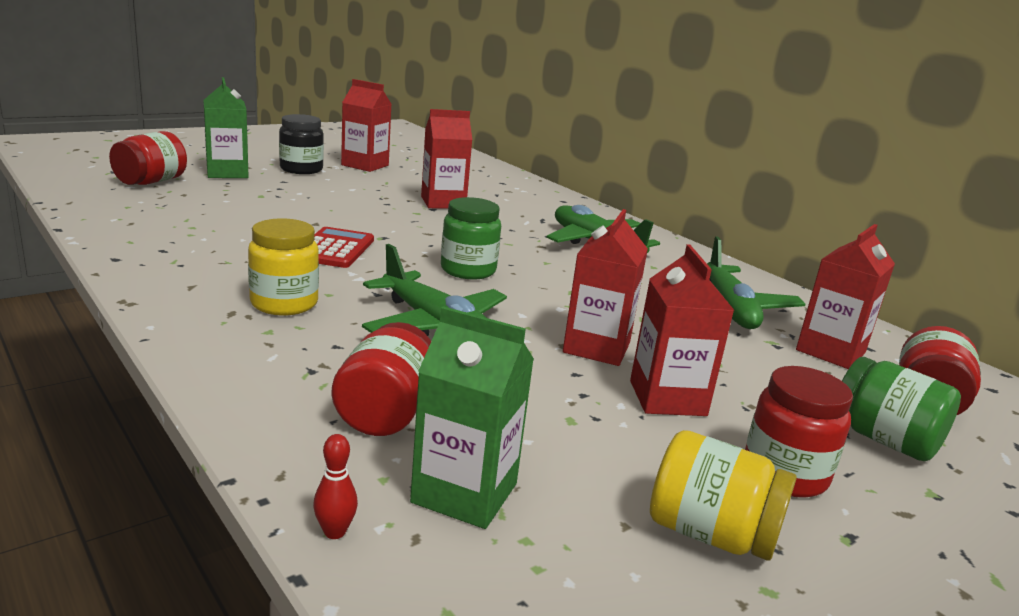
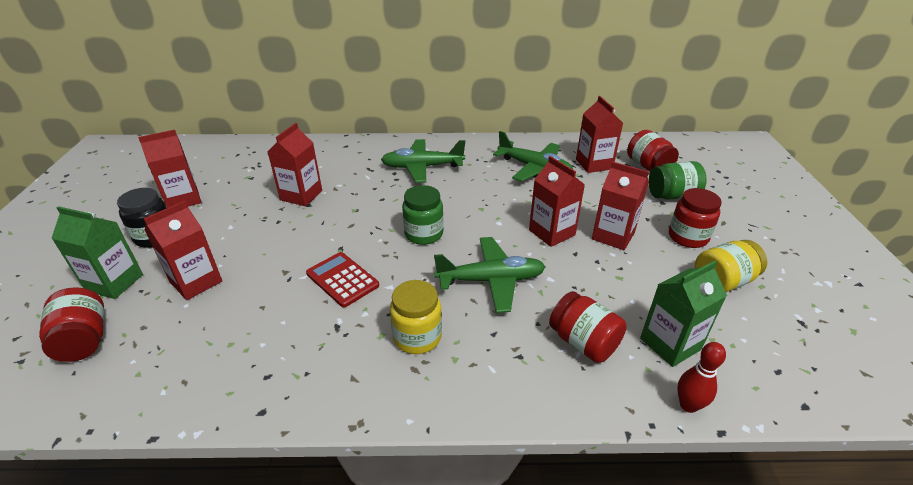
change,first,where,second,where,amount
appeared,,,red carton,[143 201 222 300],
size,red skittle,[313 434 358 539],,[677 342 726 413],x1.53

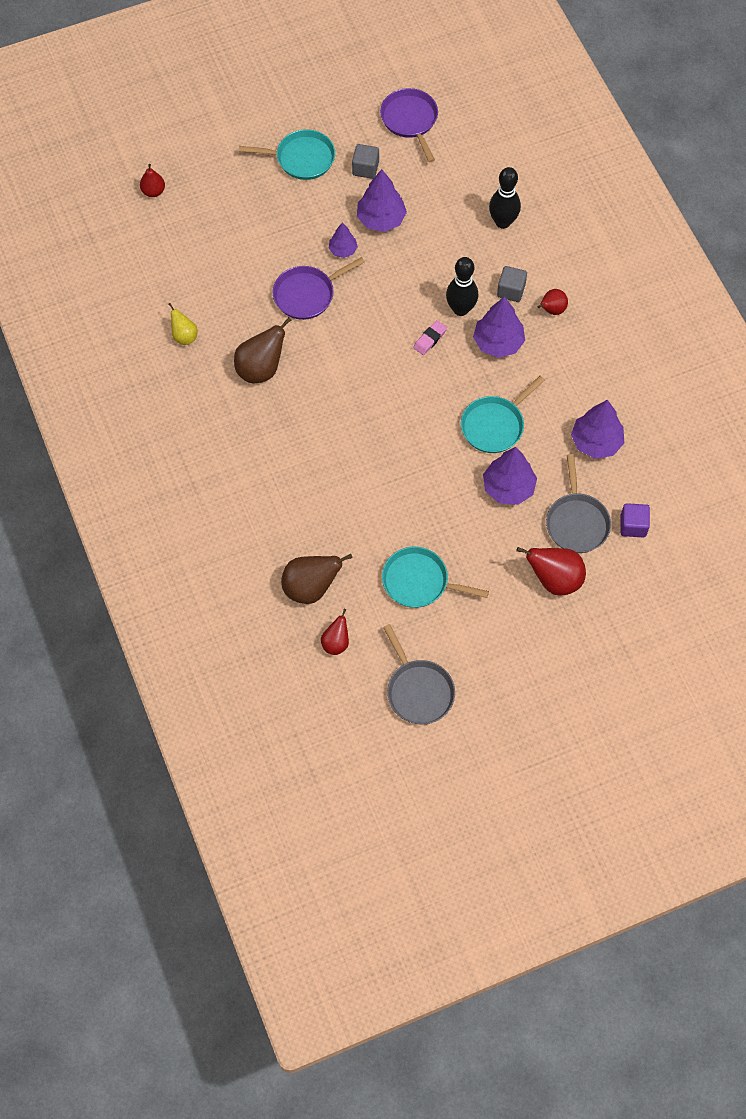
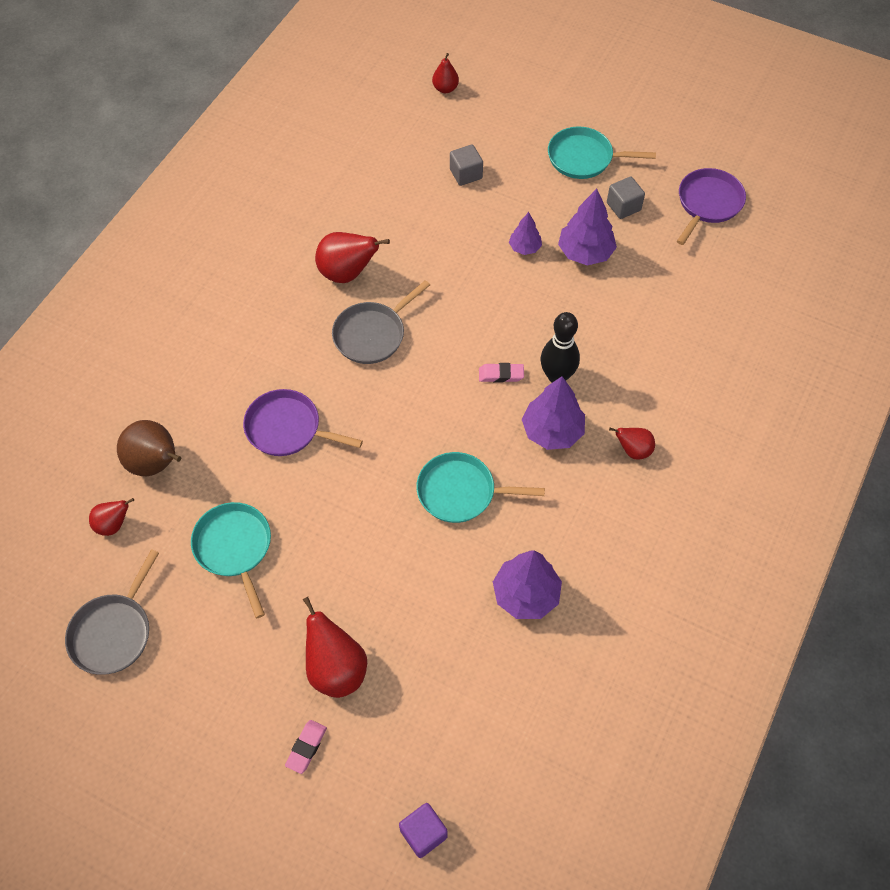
change,first,where,second,where,amount
missing,golden pear,[169 303 198 345],,,
missing,purple toy tree,[483 447 537 505],,,
missing,ebony skittle,[489 167 521 229],,,
appeared,,,pink gum eraser,[285 720 327 774],
relocated,purple pan,[273 257 365 320],,[243 389 363 456],
relocated,grey cube,[497 266 527 302],,[450 145 483 186],
relocated,grey pan,[546 454 611 553],,[332 280 430 364],
relocated,purple cube,[620 503 650 537],,[399 803 448 858],
colour,brown pear,[234 317 291 383],red pear,[315 232 390 283],
spun,teal pan,[239 129 335 180],,[548 127 656 179],135 degrees clockwise

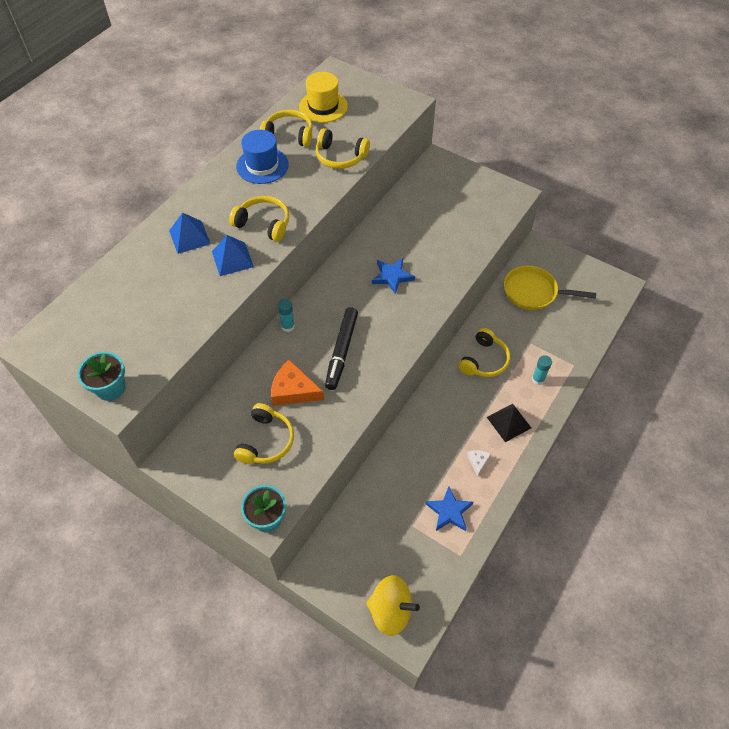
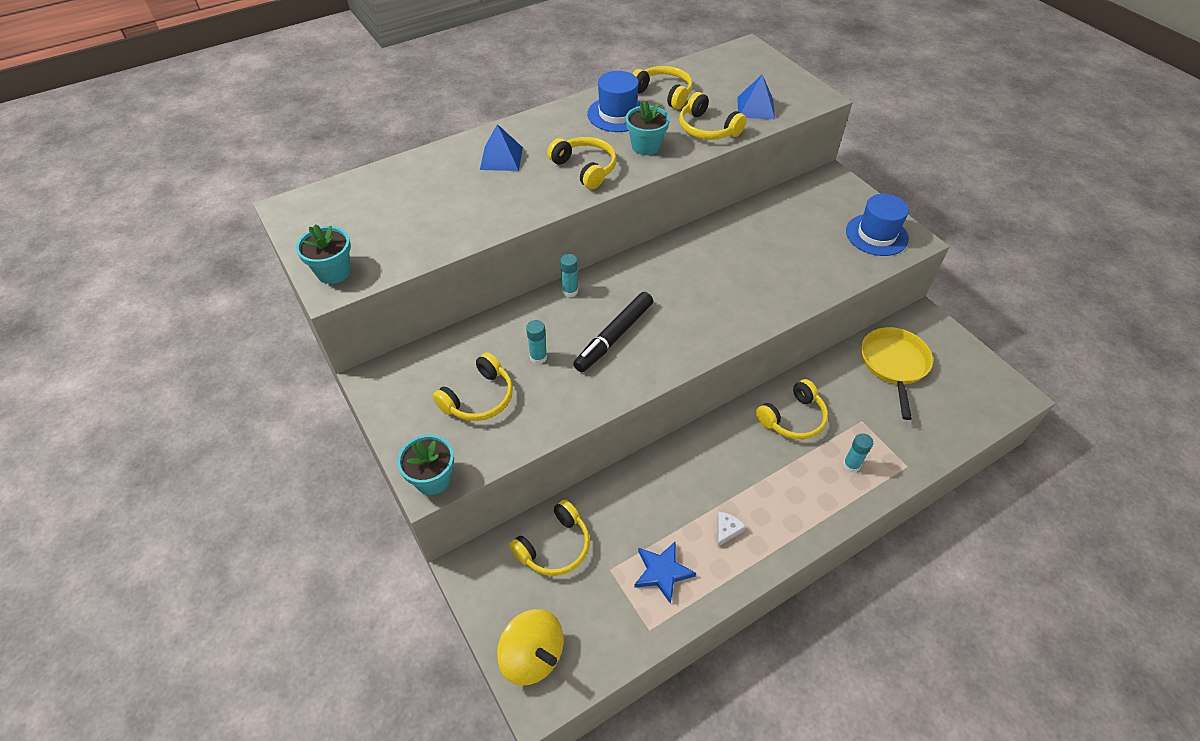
change,first,where,second,where,amount
missing,golden tall hat,[299 72 348 123],,,
missing,cobalt star shape,[372 258 415 294],,,
missing,ebony pyramid shape,[487 404 531 442],,,
appeared,,,golden headset,[509 500 590 576],
appeared,,,teal flower pot,[626 100 670 155],
appeared,,,cobalt tall hat,[846 194 909 256],
relocated,cobalt pyramid shape,[212 235 254 276],,[737 75 775 119],
exchanged,bright orange cheese,[271 360 324 406],teal glue,[526 320 547 364],
spun,golden pan,[504 266 596 310],,[861 327 933 420],60 degrees clockwise

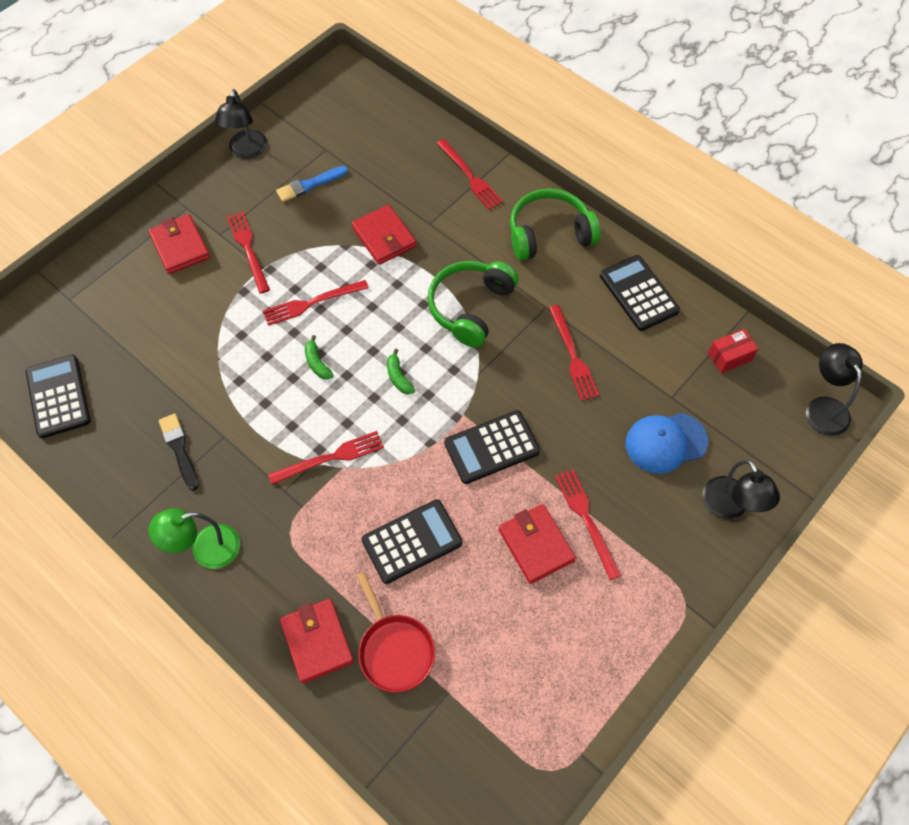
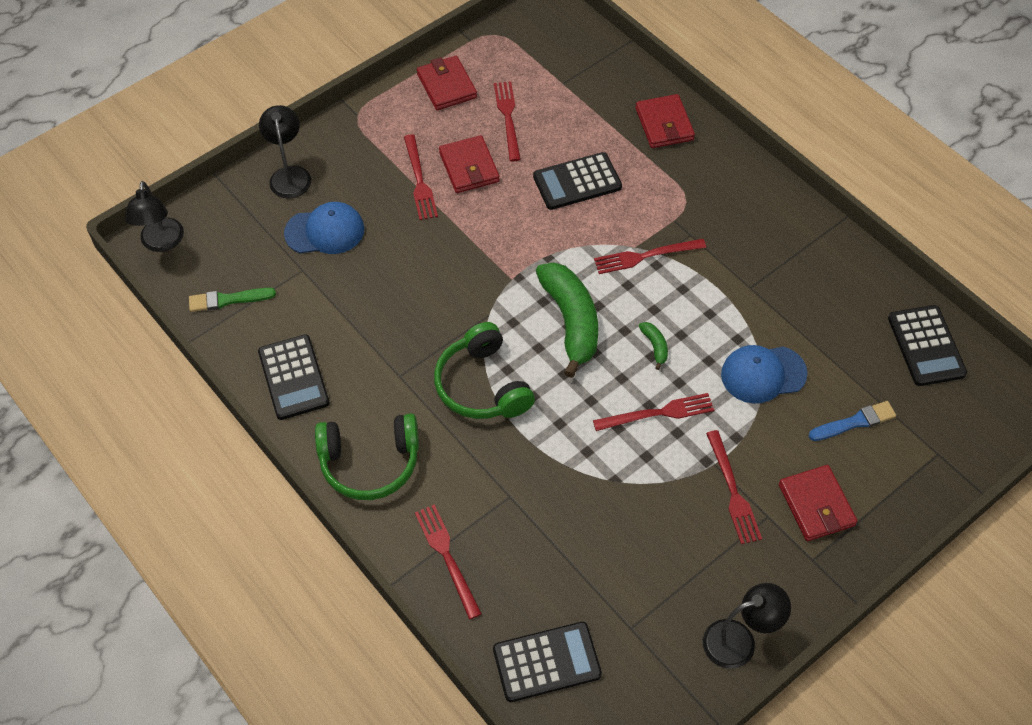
change,first,where,second,where,amount
missing,leaf-green lamp,[148 508 240 569],,,
missing,ebony brush,[159 414 199 490],,,
missing,red pan,[356 572 435 692],,,
appeared,,,cobalt cap,[721 345 808 404],
relocated,cobalt brush,[276 166 348 202],,[809 401 896 441],
relocated,red billfold,[351 205 416 265],,[417 56 477 110],
relocated,ebony pocket calculator,[444 411 540 484],,[493 622 602 702],
relocated,red table fork,[549 305 599 401],,[494 81 521 161],
exchanged,red parcel,[708 329 758 373],leaf-green brush,[189 288 276 312],
spun,ebony lamp,[215 89 267 159],,[703 583 791 669],60 degrees clockwise
spun,leaf-green headset,[428 261 518 348],,[434 322 535 419],120 degrees clockwise
size,leaf-green toy banana,[387 349 415 394],,[536 262 598 378],x2.42

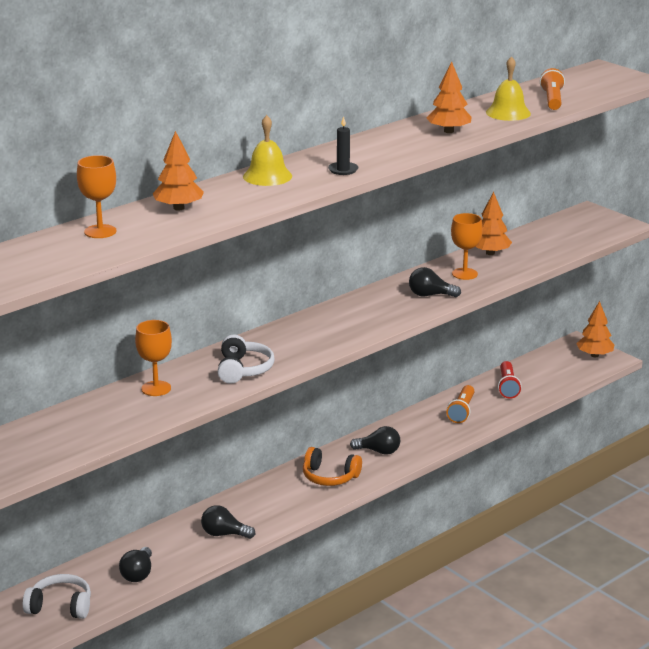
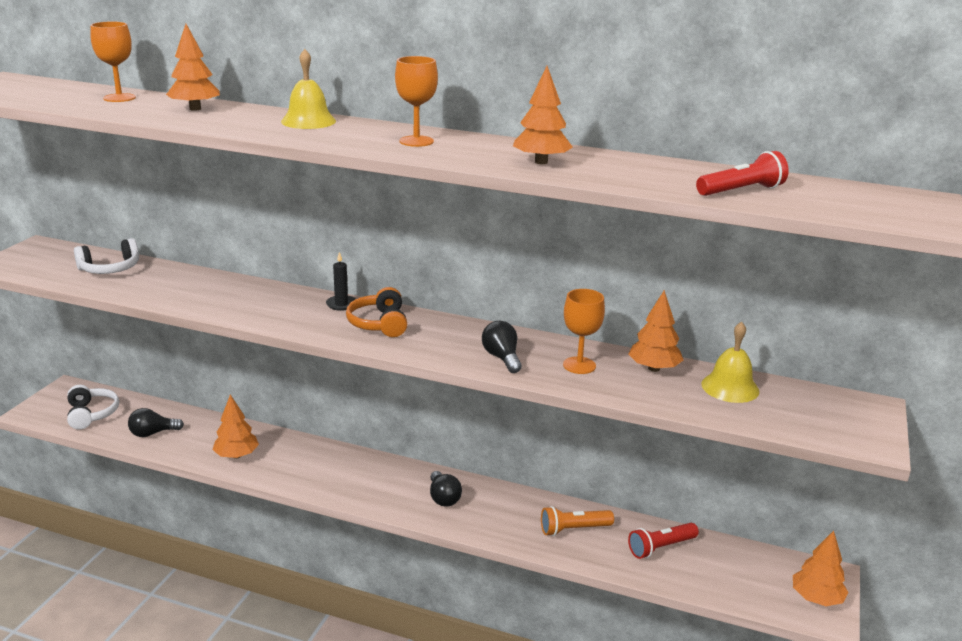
change,first,where,second,where,amount
relocated,bright orange chalice,[135 320 172 396],,[395 56 438 147],
relocated,snow-white headset,[218 335 275 384],,[74 238 139 274],
relocated,bright orange headset,[303 447 362 486],,[346 287 407 337],
relocated,ebony pillar candle,[328 116 359 175],,[326 252 355 311],
relocated,golden school bell,[486 56 531 121],,[701 322 760 403],
exchanged,ebony lightbulb,[201 505 255 539],bright orange toy tree,[213 395 259 459],
colour,bright orange flashlight,[540 68 565 110],red flashlight,[696 151 789 196],

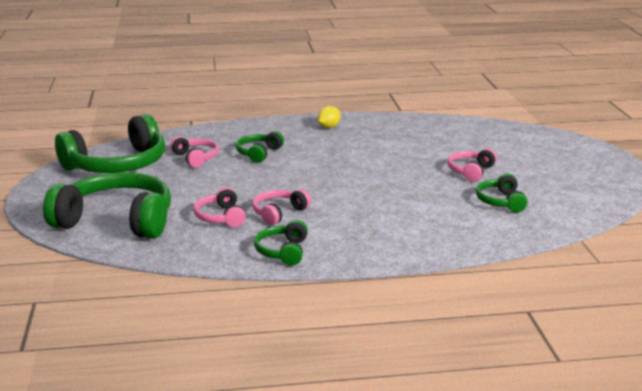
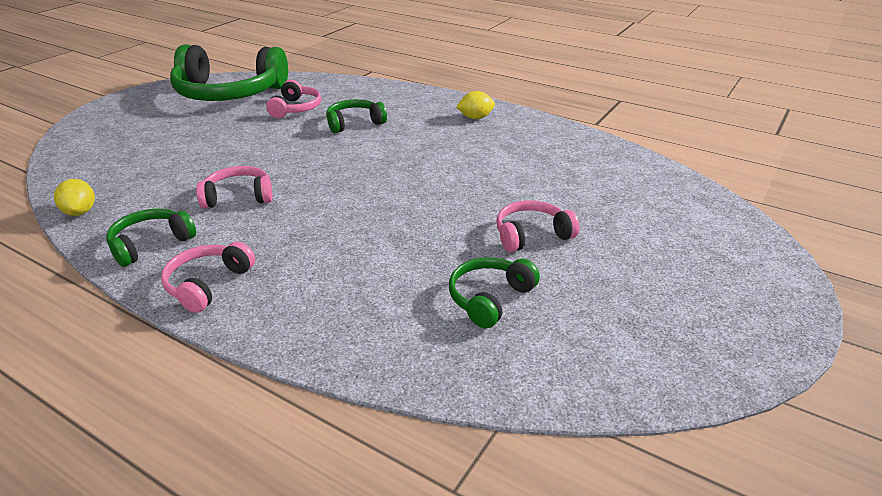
change,first,where,second,where,amount
missing,leaf-green headset,[43 172 171 239],,,
appeared,,,golden citrus fruit,[54 179 95 216],
relocated,pink headset,[194 187 246 227],,[161 241 255 313],

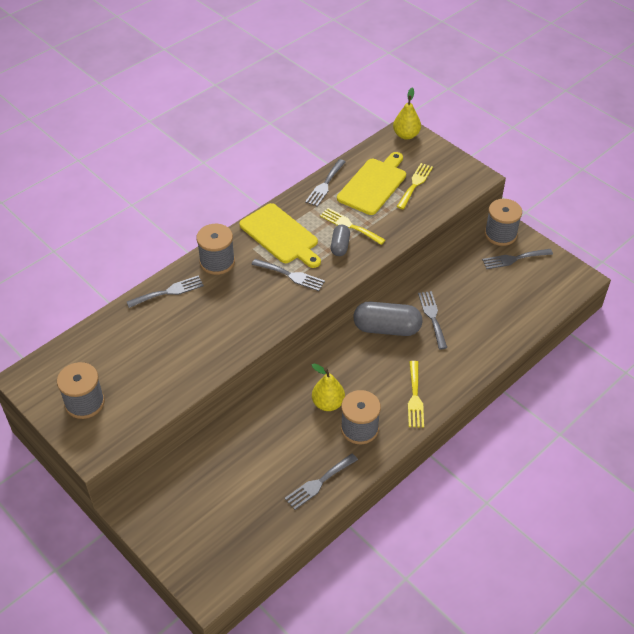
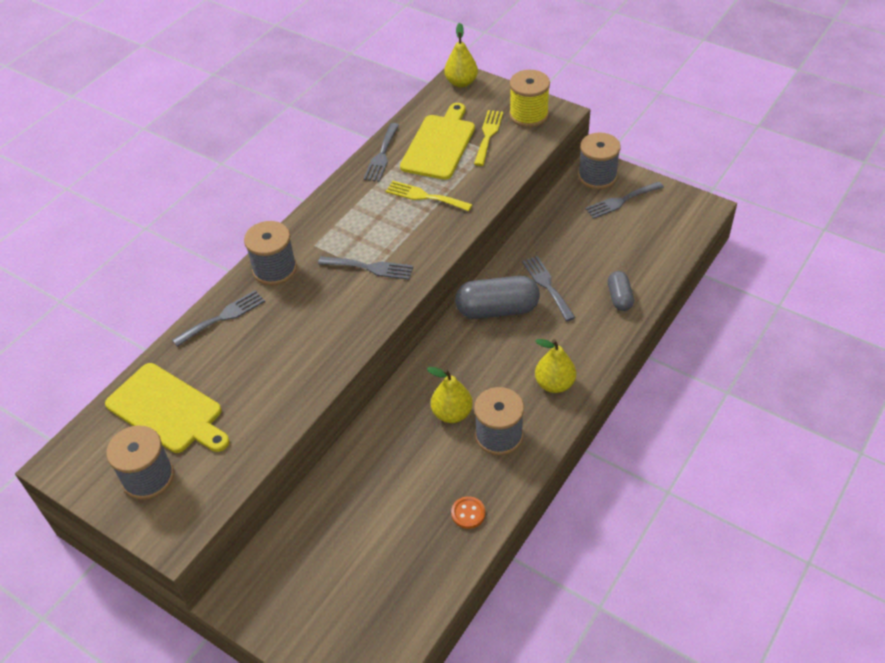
change,first,where,second,where,amount
appeared,,,golden reel of thread,[509 70 550 127],
relocated,golden bread board,[239 203 321 268],,[105 363 230 453],
relocated,grey pill shape,[331 225 350 256],,[608 271 634 311],
exchanged,grey table fork,[285 453 358 510],bright orange shirt button,[451 496 485 529],
exchanged,golden table fork,[408 361 424 428],golden pear,[535 339 576 393],

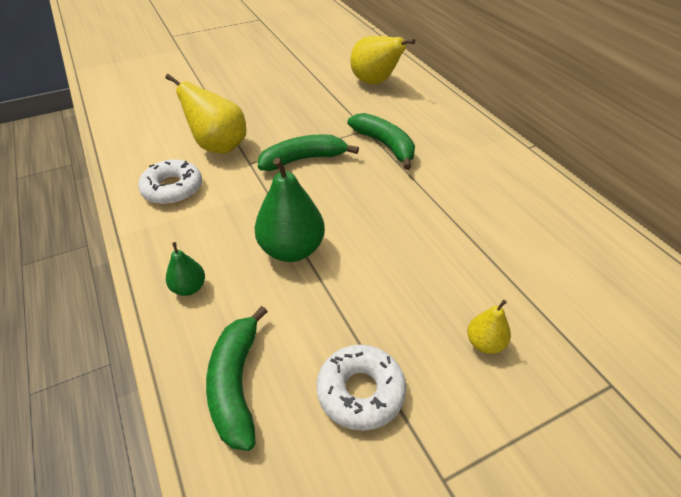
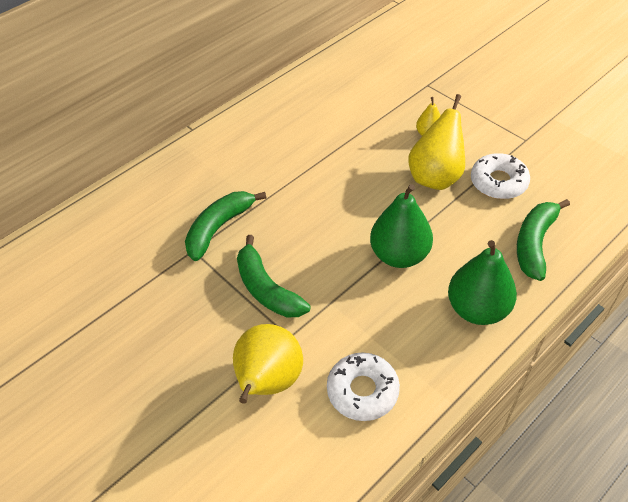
change,first,where,second,where,amount
relocated,golden pear,[350 36 415 84],,[408 94 465 190],
spun,leaf-green toy banana,[206 306 268 451],,[517 199 570 281],135 degrees clockwise
size,leaf-green pear,[166 242 205 296],,[448 240 517 325],x1.93

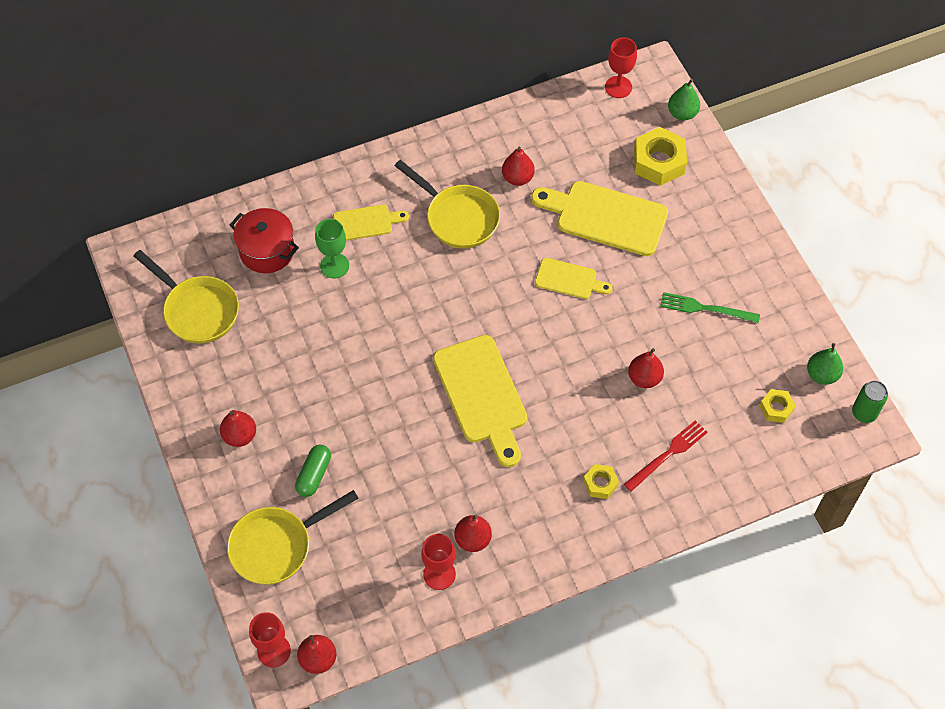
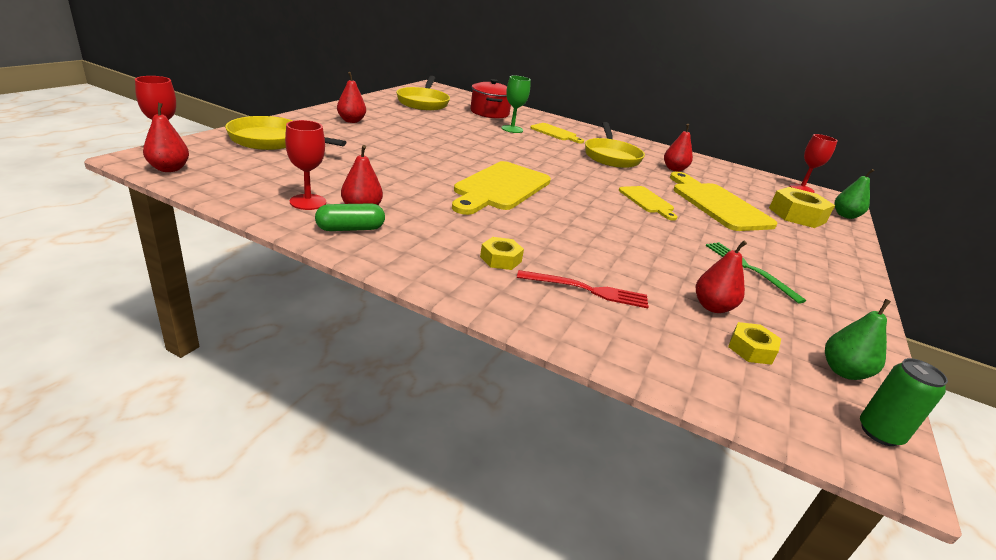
change,first,where,second,where,amount
relocated,leaf-green pill shape,[295 445 331 497],,[315 203 385 231],
relocated,red pear,[628 348 664 388],,[696 241 747 313],

